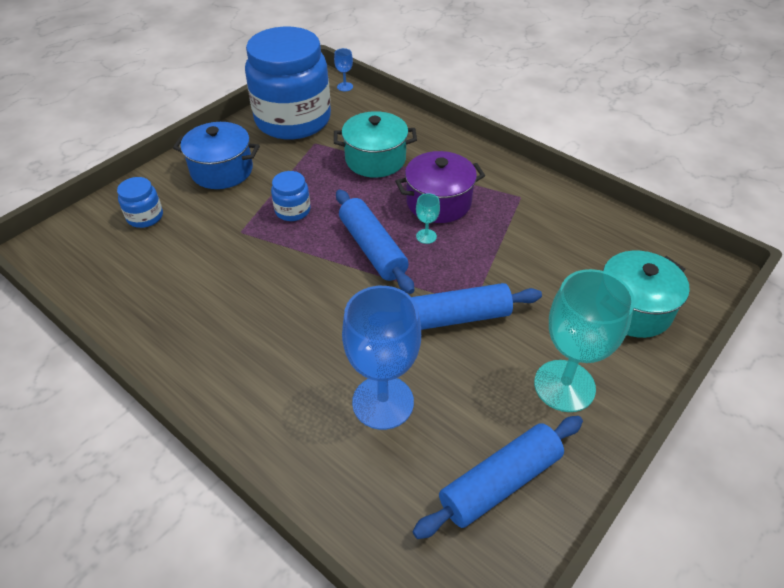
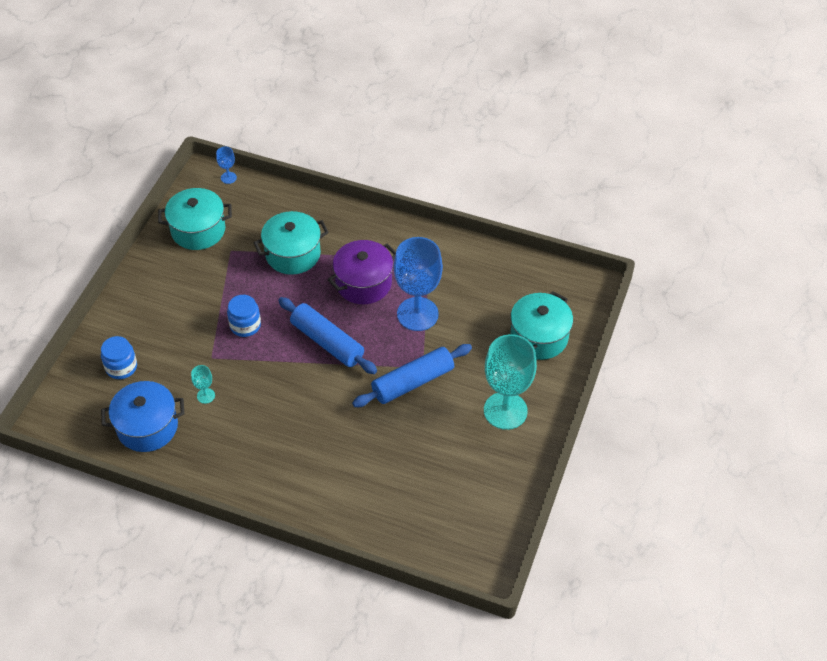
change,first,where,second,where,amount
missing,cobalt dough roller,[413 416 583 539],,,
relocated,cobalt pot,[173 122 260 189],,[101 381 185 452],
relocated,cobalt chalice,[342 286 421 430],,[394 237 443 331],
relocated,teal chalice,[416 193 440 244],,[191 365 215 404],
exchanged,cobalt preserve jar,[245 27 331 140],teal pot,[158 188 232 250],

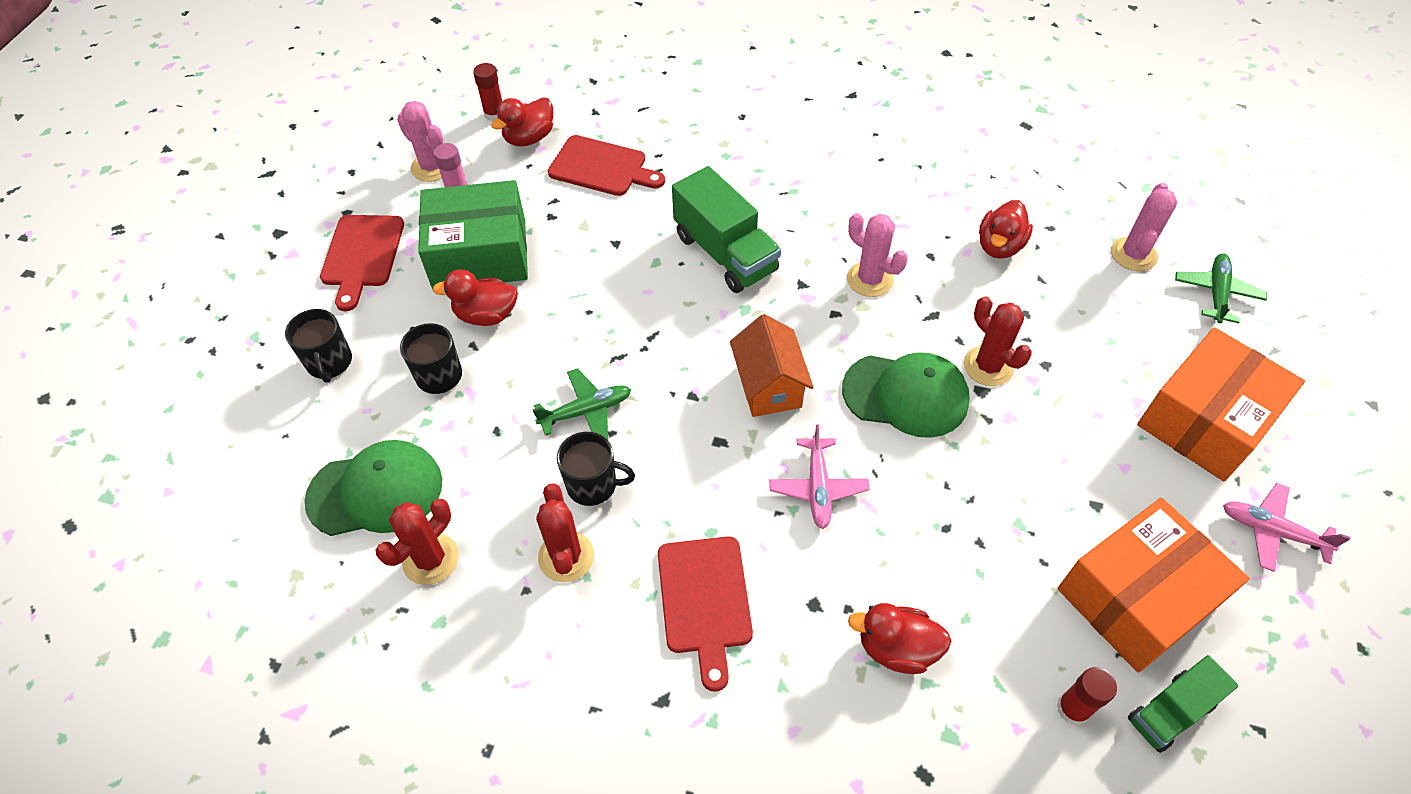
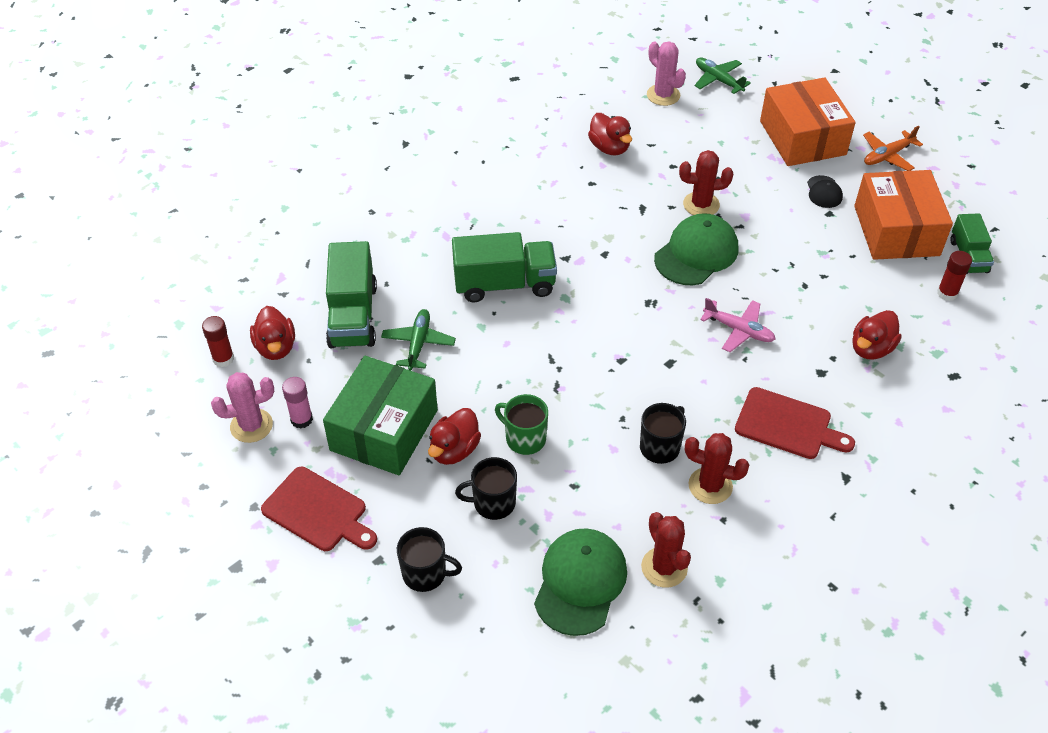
change,first,where,second,where,amount
missing,bright orange house,[730 314 814 417],,,
missing,pink cactus,[847 213 908 297],,,
appeared,,,leaf-green mug,[495 394 548 455],
appeared,,,ebony cap,[807 175 843 208],
relocated,leaf-green plane,[532 368 631 440],,[381 309 456 371],
exchanged,red bread board,[548 135 665 196],leaf-green truck,[326 241 377 348],
colour,pink plane,[1223 483 1350 572],bright orange plane,[863 125 923 171],

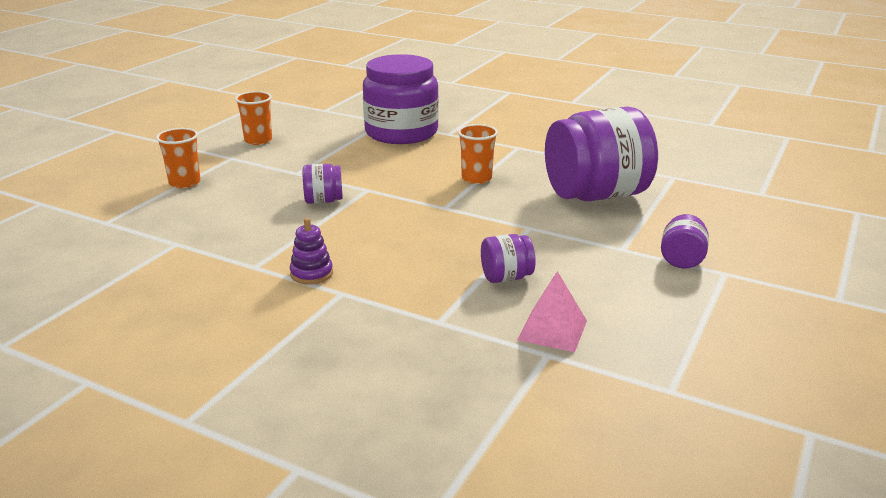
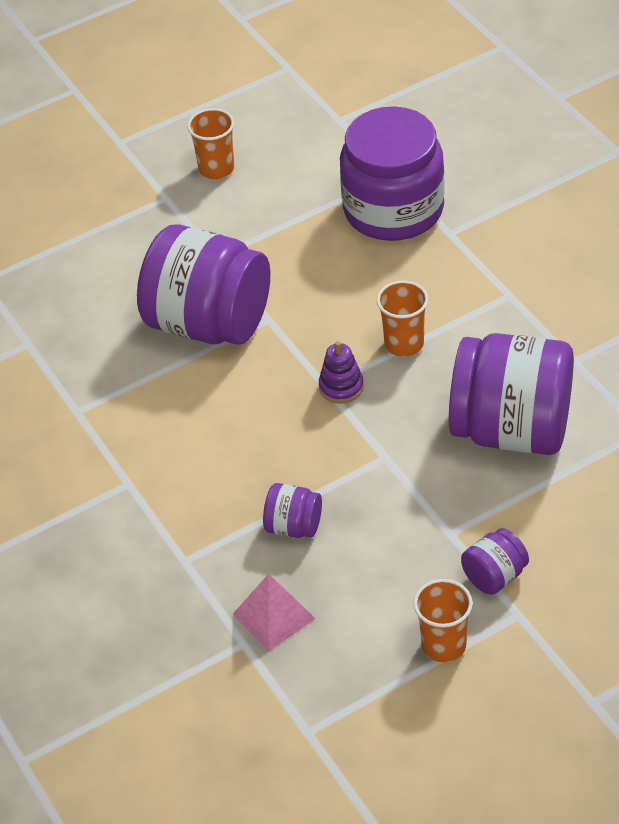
change,first,where,second,where,amount
relocated,bright orange cup,[156 128 201 188],,[414 579 473 662],
relocated,purple stacking rings,[290 218 333 284],,[319 341 364 403],
size,purple preserve jar,[302 164 343 204],,[137 224 270 345],x2.30

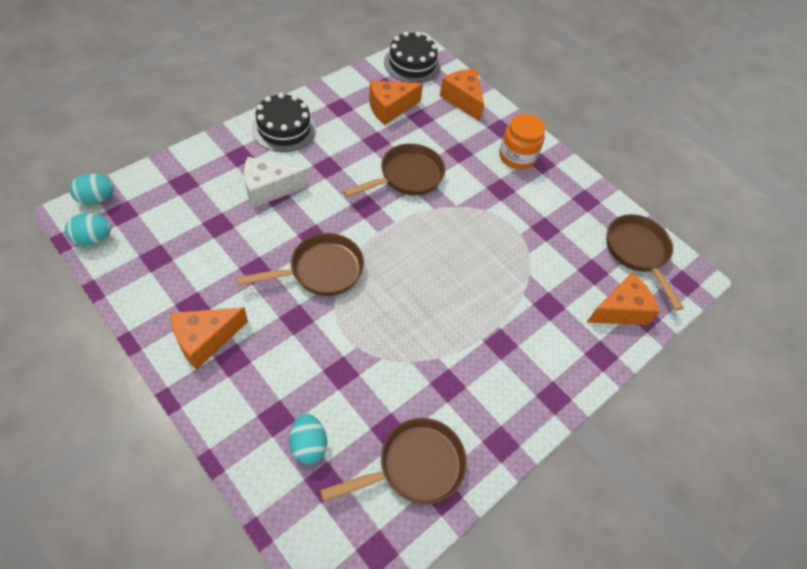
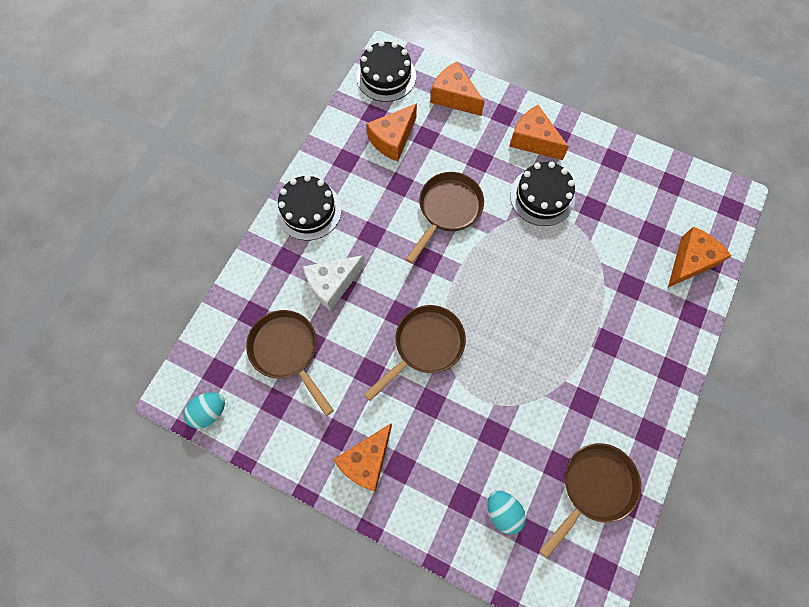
change,first,where,second,where,amount
missing,teal egg shape,[70 174 114 205],,,
appeared,,,ebony cake,[510 162 575 226],
relocated,brown pan,[606 214 684 310],,[246 310 334 416],
exchanged,bright orange preserve jar,[499 114 545 169],bright orange cheese,[509 105 569 160],

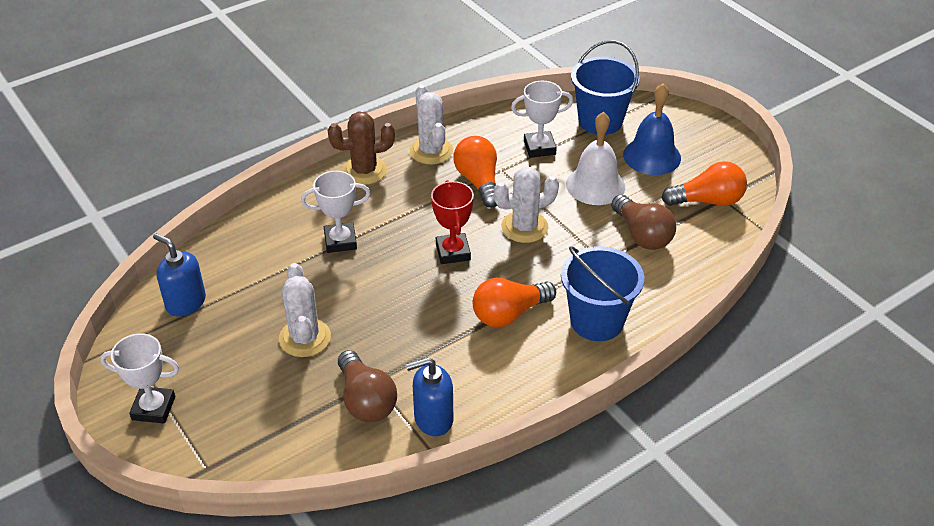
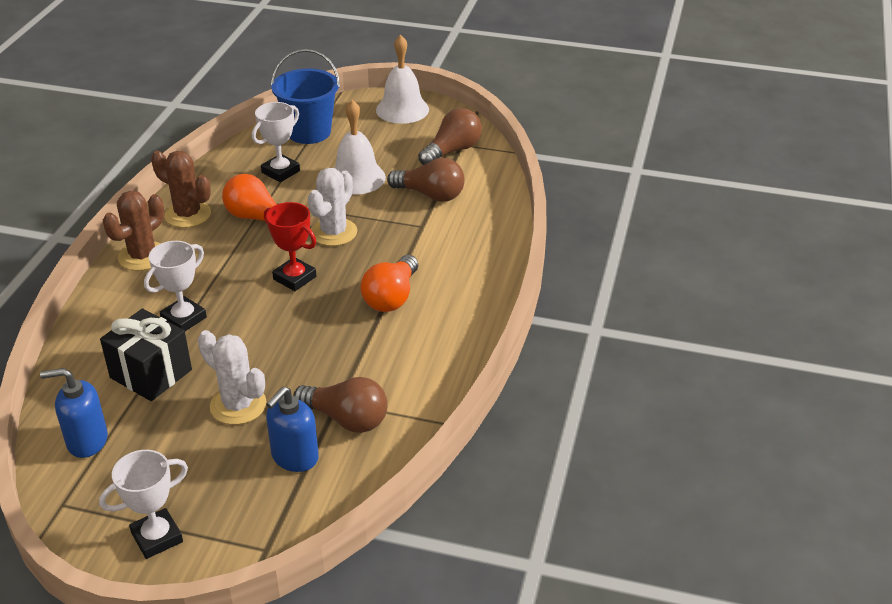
change,first,where,second,where,amount
missing,cobalt bucket,[561 246 644 341],,,
missing,cobalt school bell,[623 83 681 175],,,
appeared,,,ebony gift,[100 308 192 401],
appeared,,,snow-white school bell,[376 35 429 124],
relocated,cobalt pump bottle,[406 357 453 436],,[266 386 319 472],
colour,snow-white cactus,[409 85 453 164],brown cactus,[151 151 211 228],
colour,bright orange lightbulb,[661 161 747 206],brown lightbulb,[418 108 482 165],

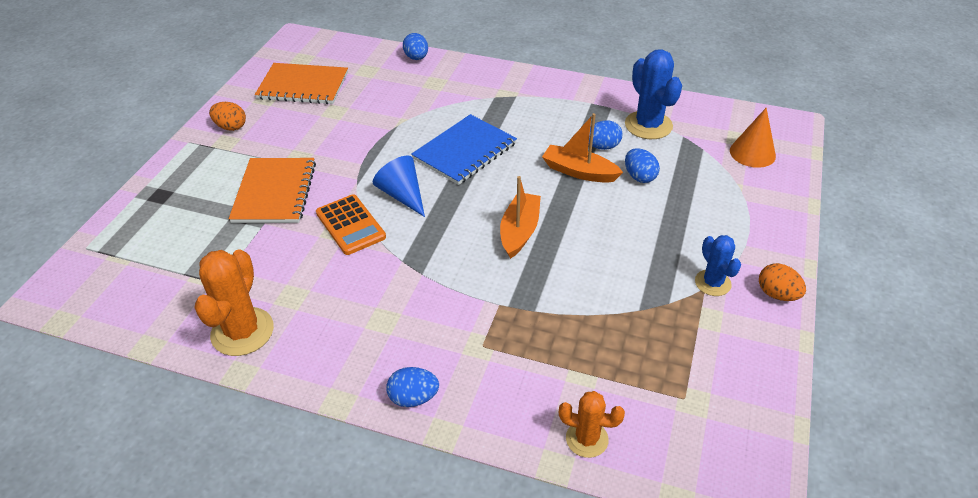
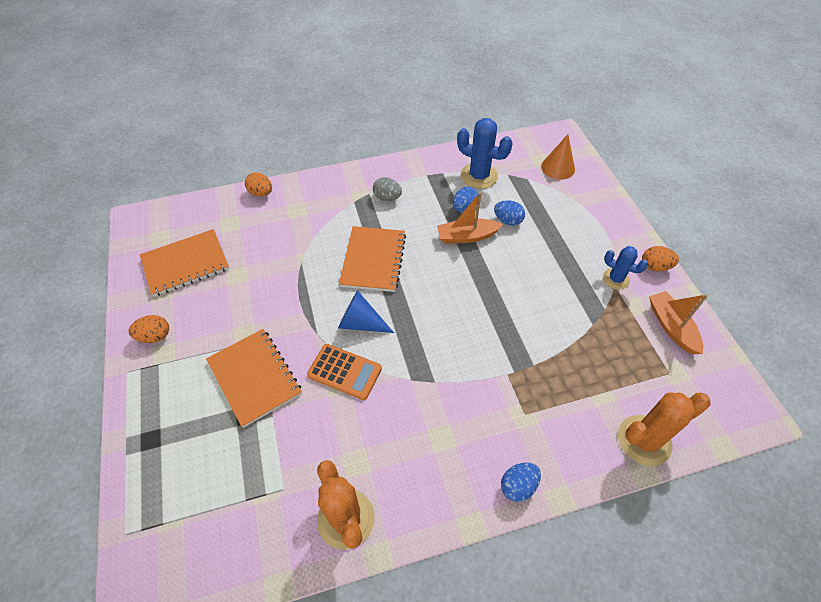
change,first,where,second,where,amount
appeared,,,grey egg shape,[373 177 402 201],
relocated,bright orange boat,[500 176 541 259],,[649 291 708 354],
colour,cobalt egg shape,[403 33 428 60],bright orange egg shape,[245 172 272 197],
colour,cobalt notebook,[411 114 517 185],bright orange notebook,[339 226 406 292],
size,bright orange cactus,[559 391 625 458],,[618 392 711 466],x1.64

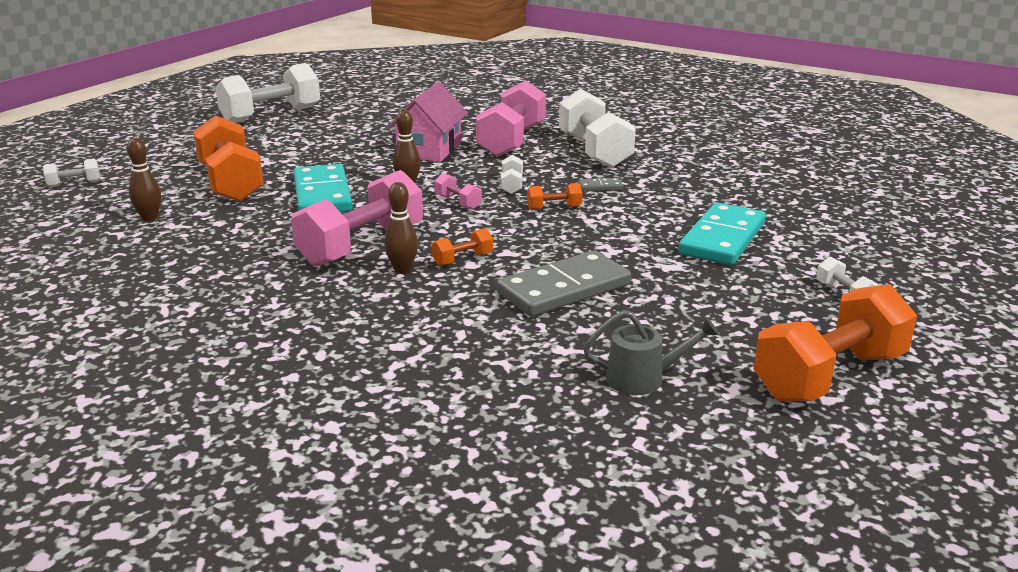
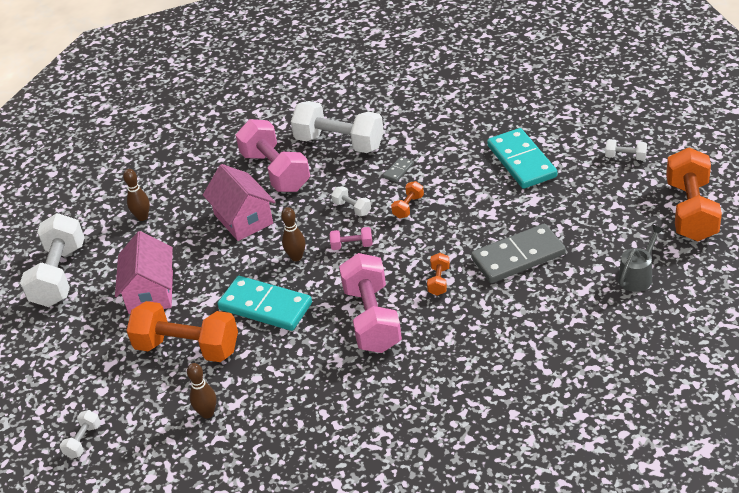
change,first,where,second,where,amount
appeared,,,pink house,[115 231 173 314],
relocated,brown skittle,[384 182 418 274],,[123 169 150 221],
spun,grey domino,[497 251 631 317],,[471 224 566 283],60 degrees clockwise

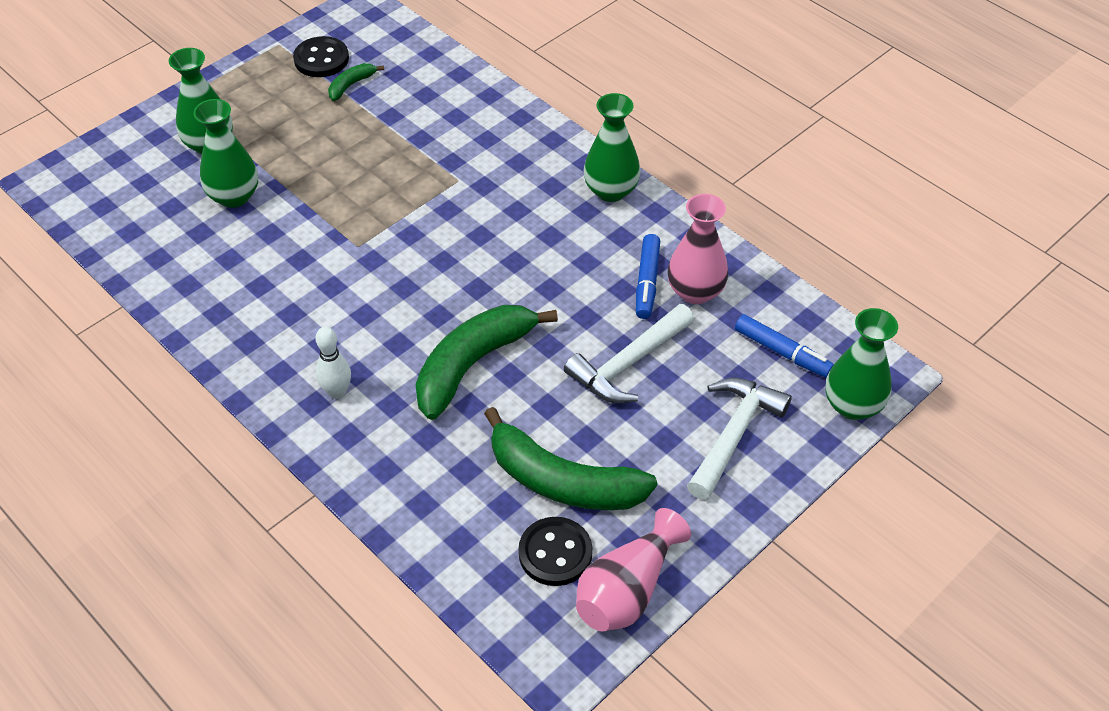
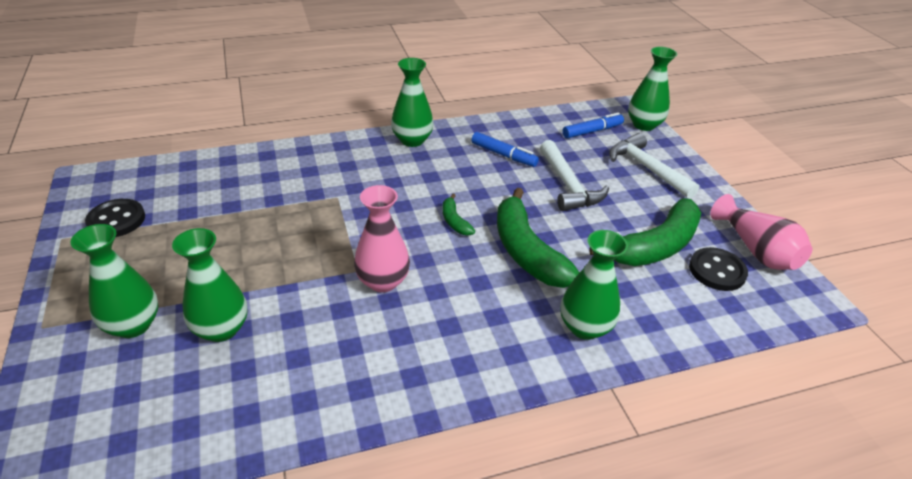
change,first,where,second,where,amount
missing,snow-white skittle,[315 327 351 399],,,
appeared,,,leaf-green flower vase,[560 230 628 340],
relocated,leaf-green toy banana,[328 63 384 101],,[442 194 475 236],
relocated,pink flower vase,[668 194 728 304],,[354 185 410 292],

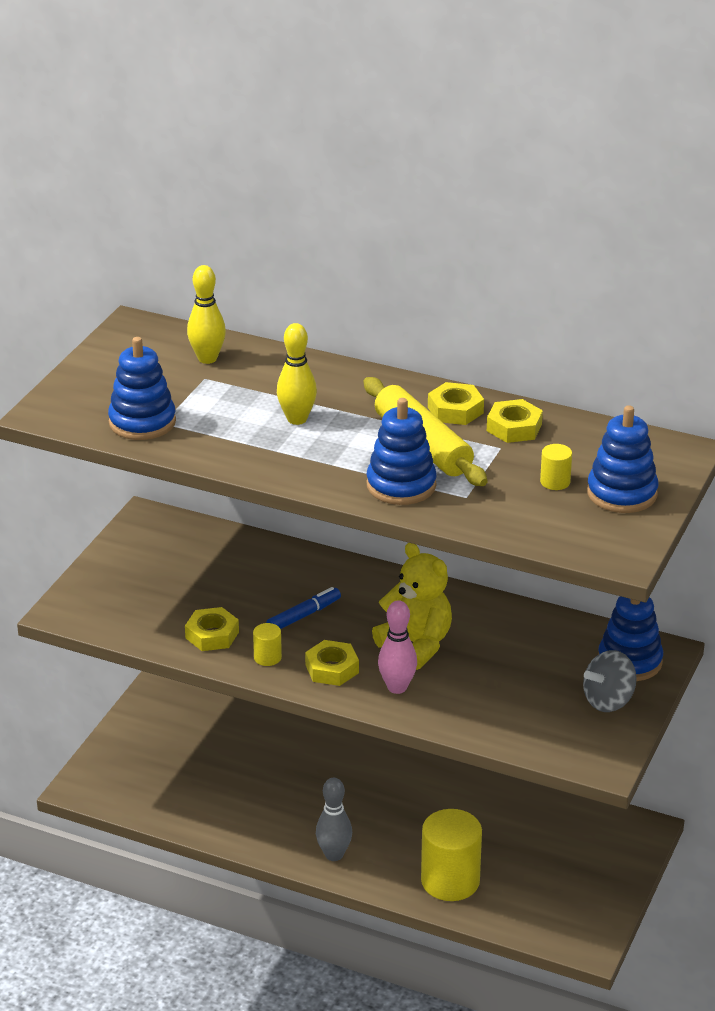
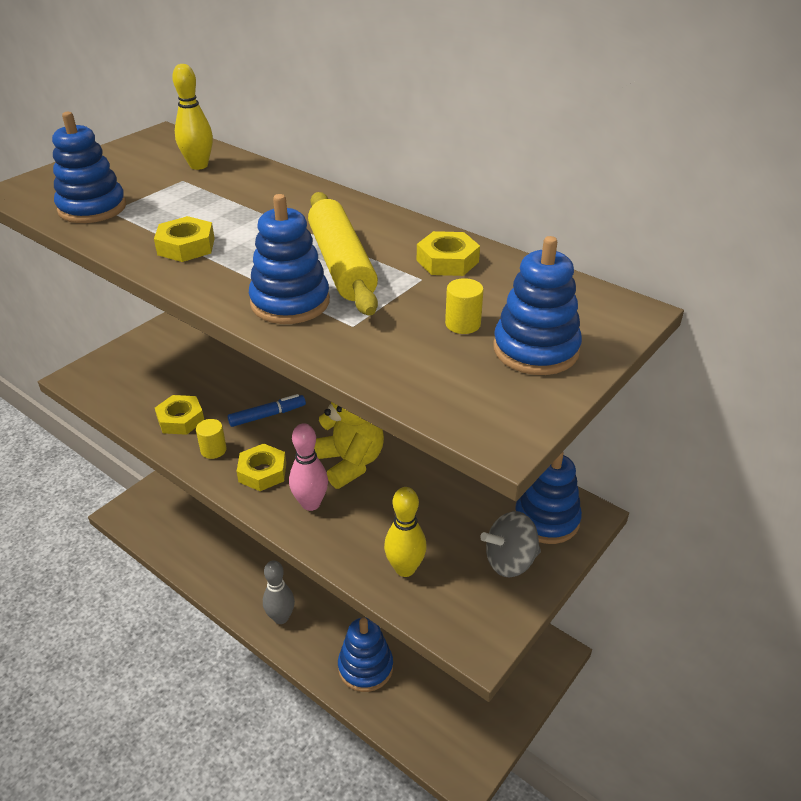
change,first,where,second,where,amount
relocated,golden skittle,[277 323 317 425],,[384 487 427 577],
relocated,golden hex nut,[428 382 484 425],,[154 216 215 262],
exchanged,golden solid cylinder,[421 809 482 901],cobalt stacking rings,[338 617 393 692],

